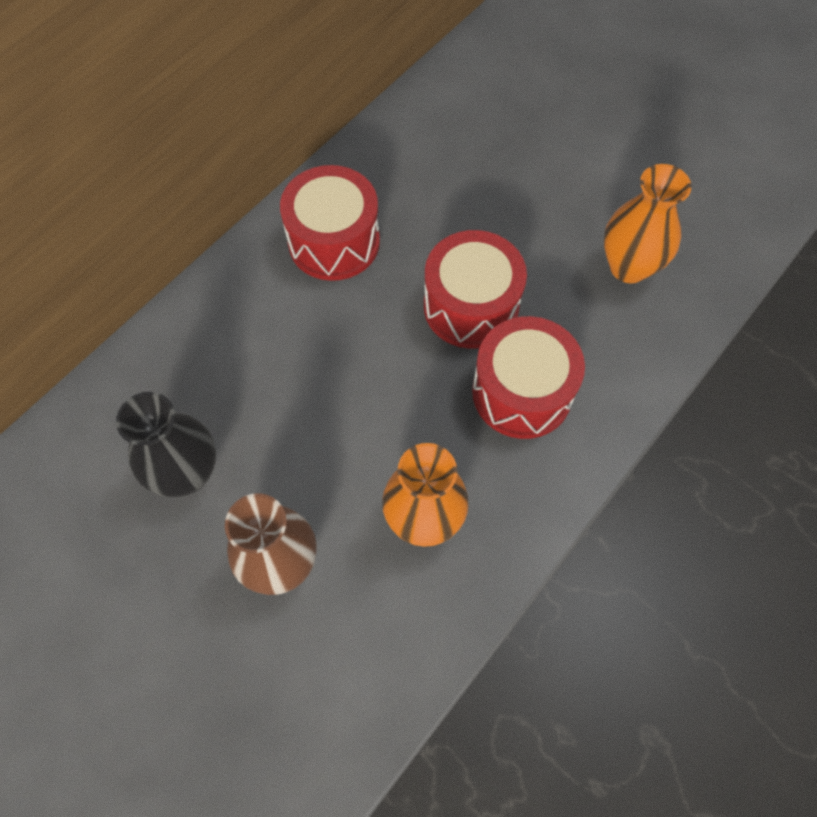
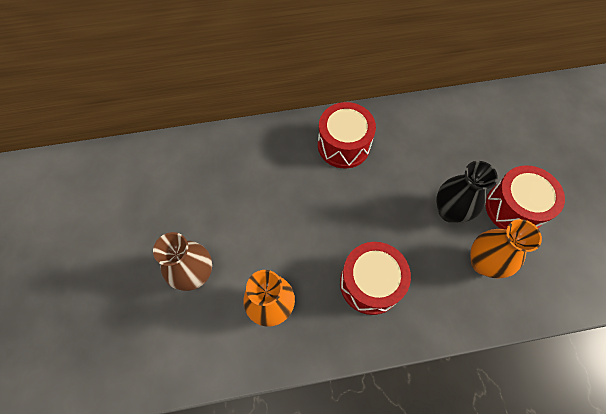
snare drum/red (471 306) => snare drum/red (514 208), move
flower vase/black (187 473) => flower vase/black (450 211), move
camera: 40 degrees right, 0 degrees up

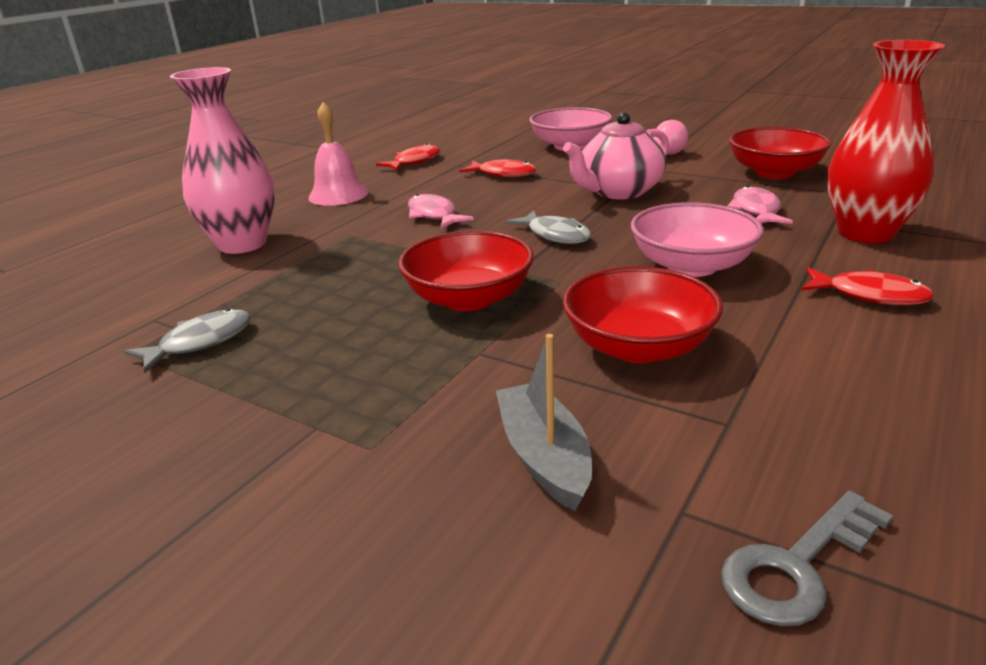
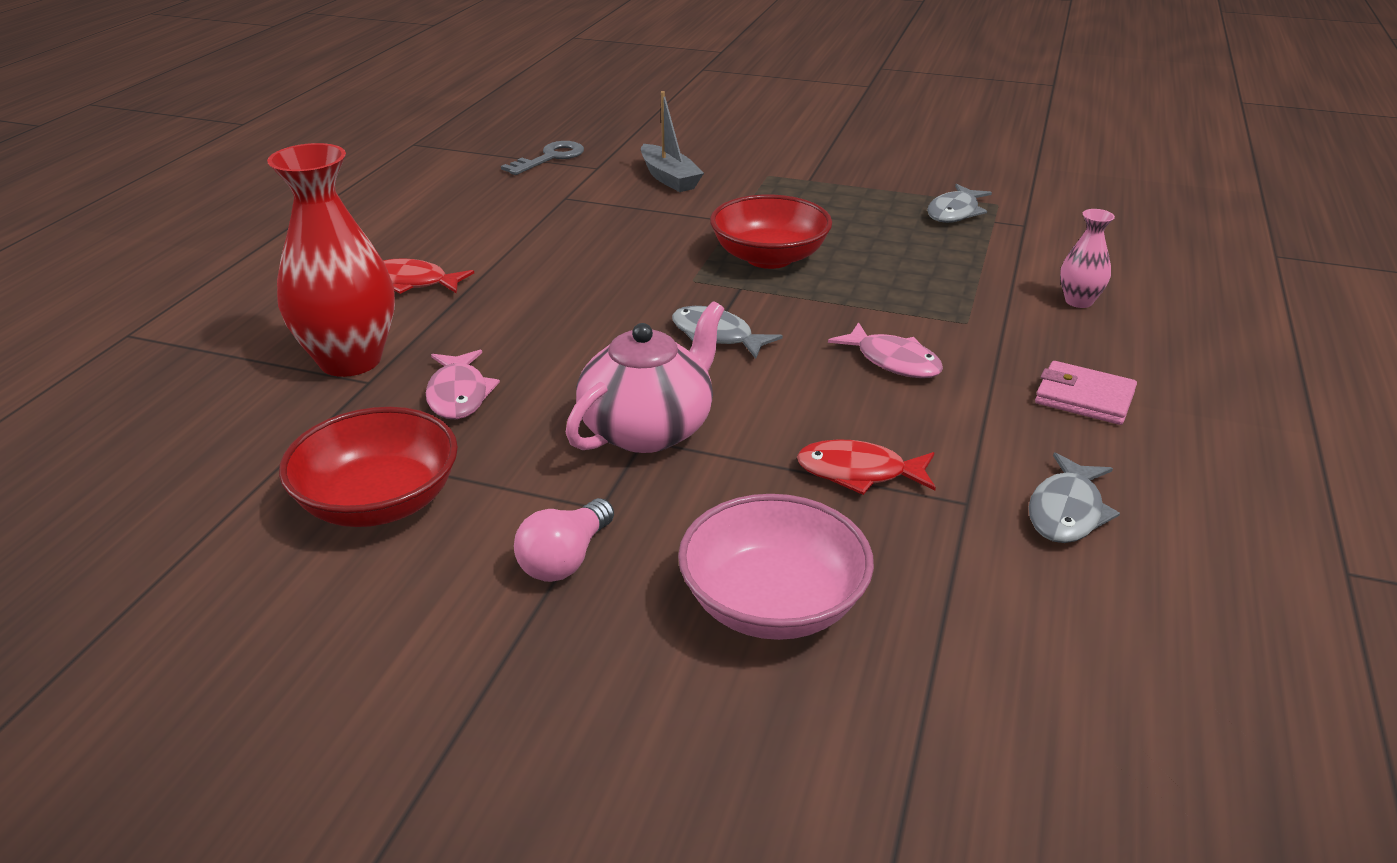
flower vase/rose-pink (242 244) => flower vase/rose-pink (1078 301), x0.48
school bell/rose-pink (338 195) => billfold/rose-pink (1084 398)
fish figure/red (414 162) => fish figure/grey (1066 511)
deep dish/rose-pink (691 266) => nothing
deep dish/red (638 346) => nothing
camera: 165 degrees right, 5 degrees up

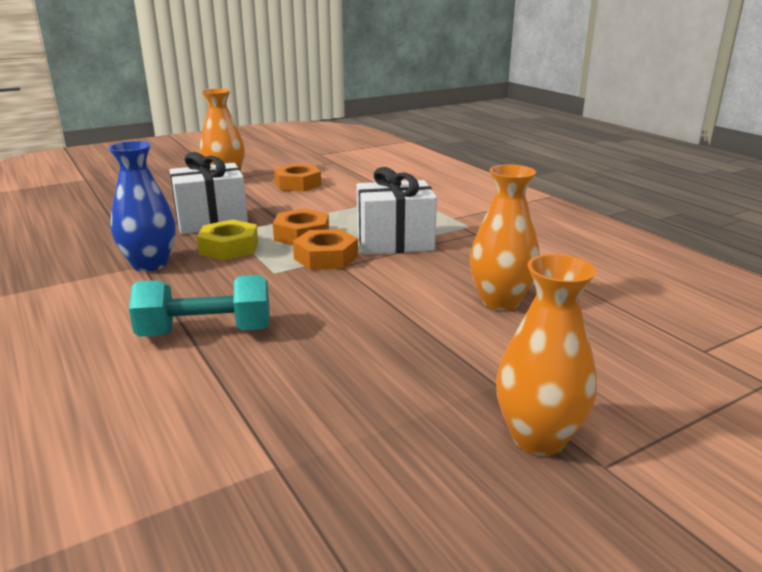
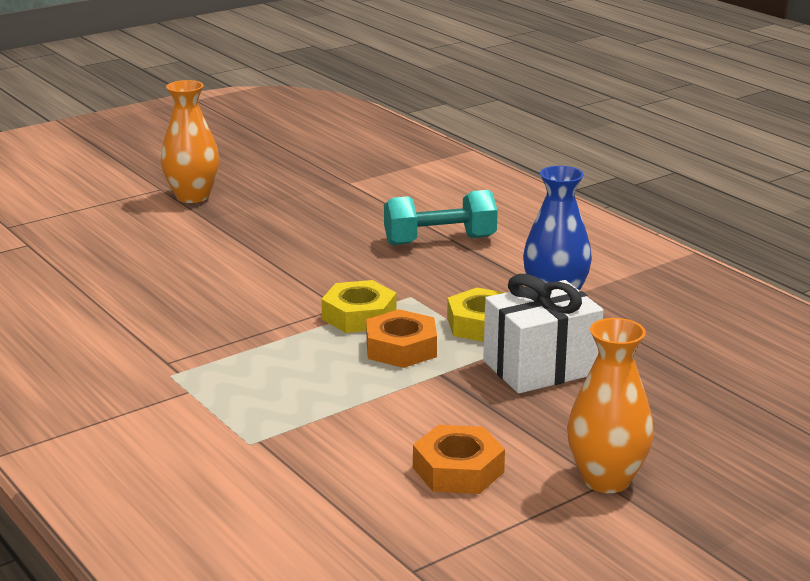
flower vase/orange-coloured (500 301) => nothing
gift/snow-white (395 242) => nothing
nut/orange-coloured (326 257) => nut/bright yellow (359 316)
camera: 175 degrees right, 0 degrees up

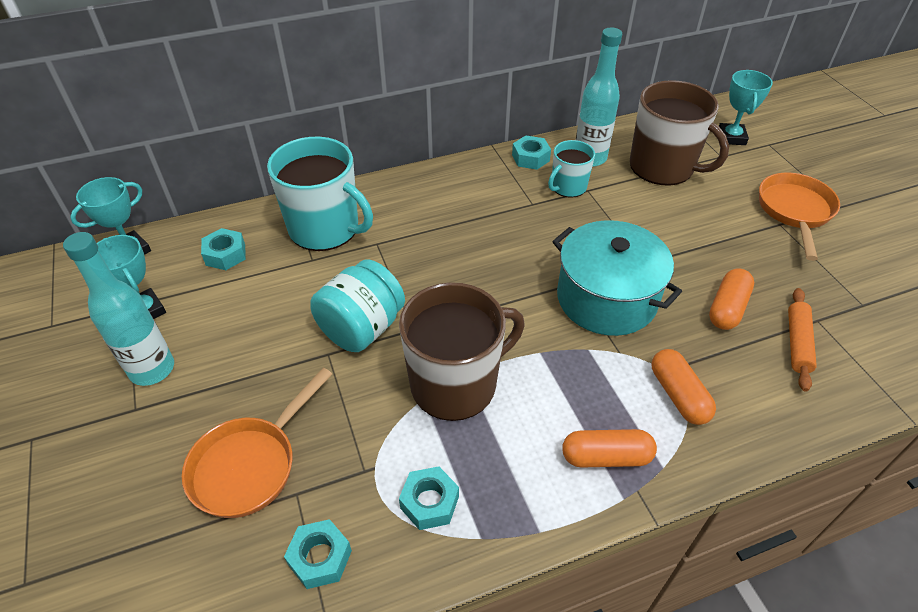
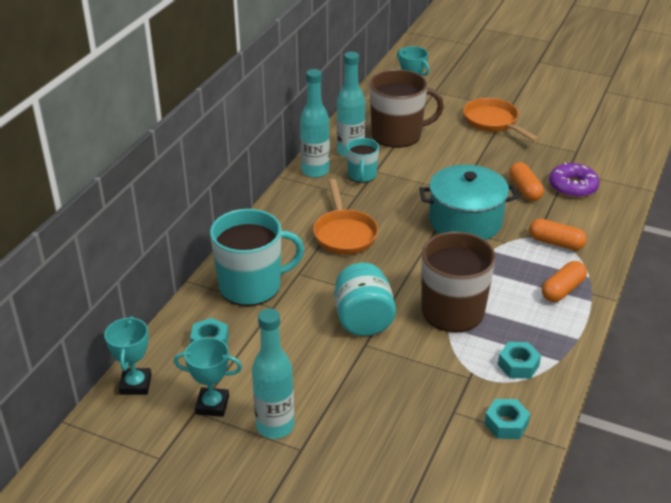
nut/turquoise (530 158) => drink bottle/turquoise (315 171)
pastry roller/orange-coloured (797 343) => doughnut/royal purple (572 186)
pan/orange-coloured (250 465) => pan/orange-coloured (344 234), move
camera: 45 degrees left, 10 degrees down

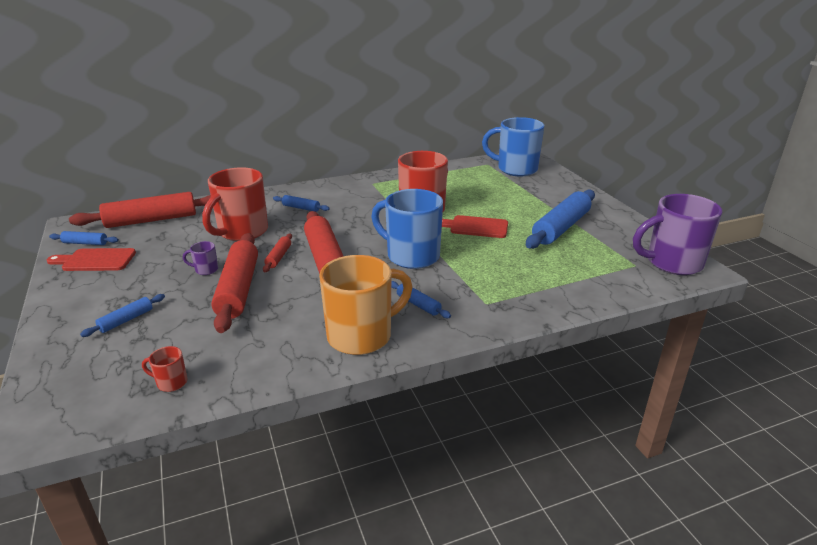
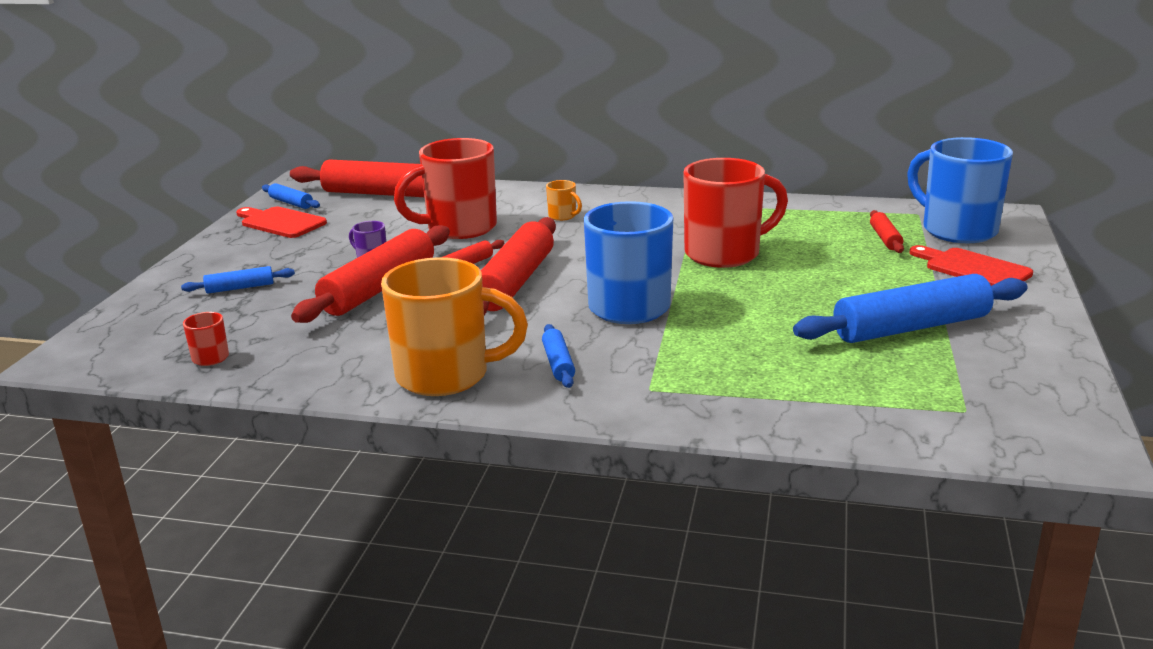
coffee mug/royal purple (672 263) => nothing
pastry roller/royal blue (301 208) => coffee mug/orange-coloured (563 216)
chopping board/red (475 227) => chopping board/red (973 269), move
nothing => pastry roller/red (885 238)
camera: 35 degrees right, 5 degrees down

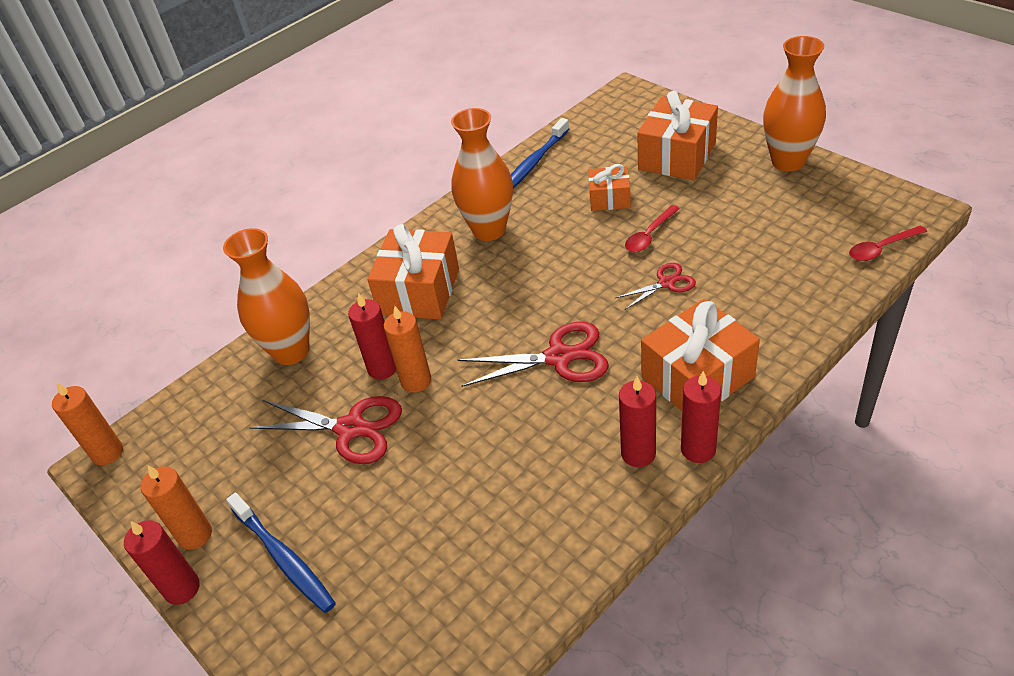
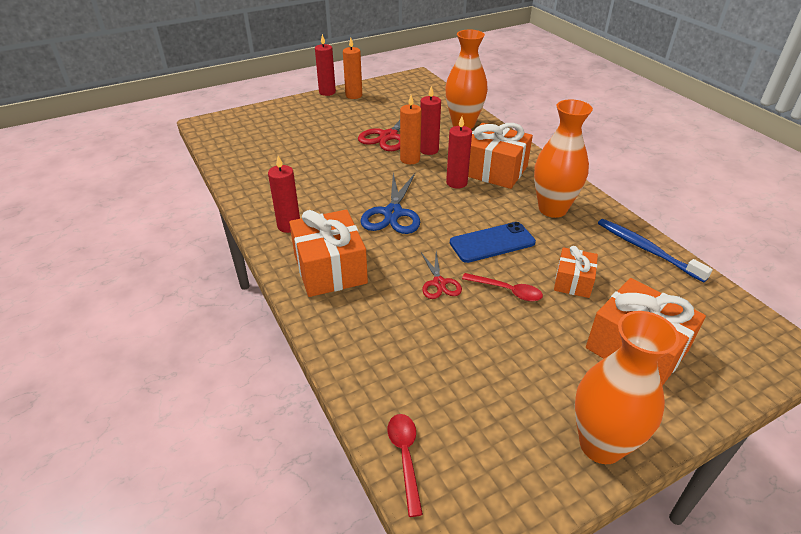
teaspoon/red (649 235) => teaspoon/red (507 291), 150 degrees clockwise
pair of scissors/red (559 357) => pair of scissors/royal blue (393 213)
pillar candle/red (698 449) => pillar candle/red (456 183), move
pillar candle/orange-coloured (107 453) => nothing
tooth brush/royal blue (283 558) => nothing
nothing => mobile phone/royal blue (492 242)
camera: 100 degrees right, 5 degrees down

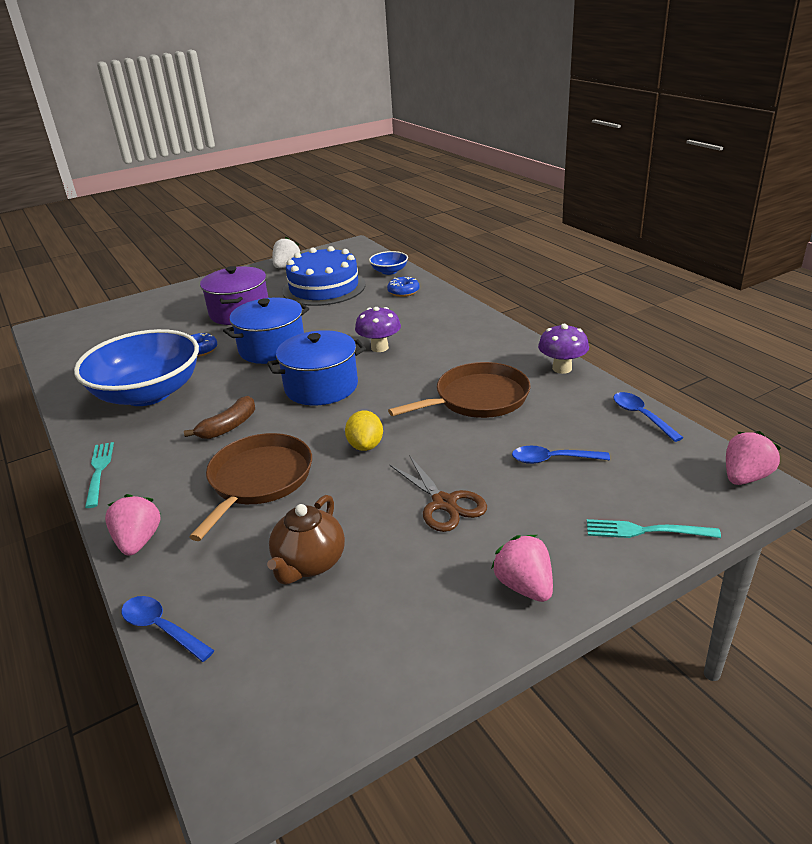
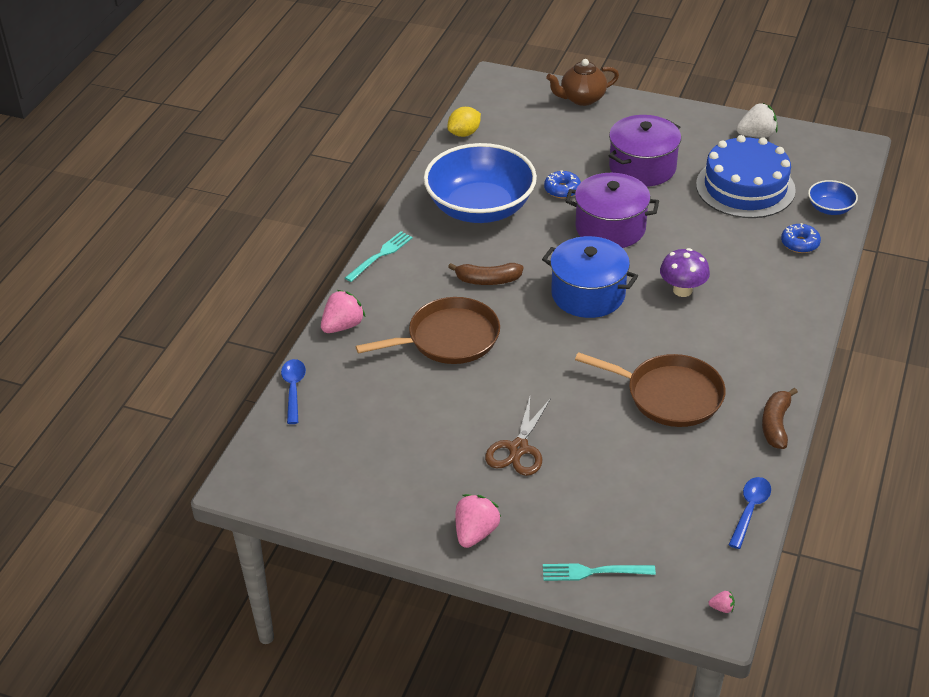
stockpot/royal blue (272 348) => stockpot/royal purple (610 228)
fungus/royal purple (562 368) => banana fruit/brown (776 424)
lemon/bright yellow (365 446) => lemon/bright yellow (464 133), move
toy strawberry/rose-pink (745 477) => toy strawberry/rose-pink (722 608), x0.45
teaspoon/royal blue (553 460) => nothing
china teapot/brown (309 563) => china teapot/brown (582 98), move
table fork/turquoise (645 531) => table fork/turquoise (592 572), 60 degrees counterclockwise
camera: 50 degrees right, 10 degrees up

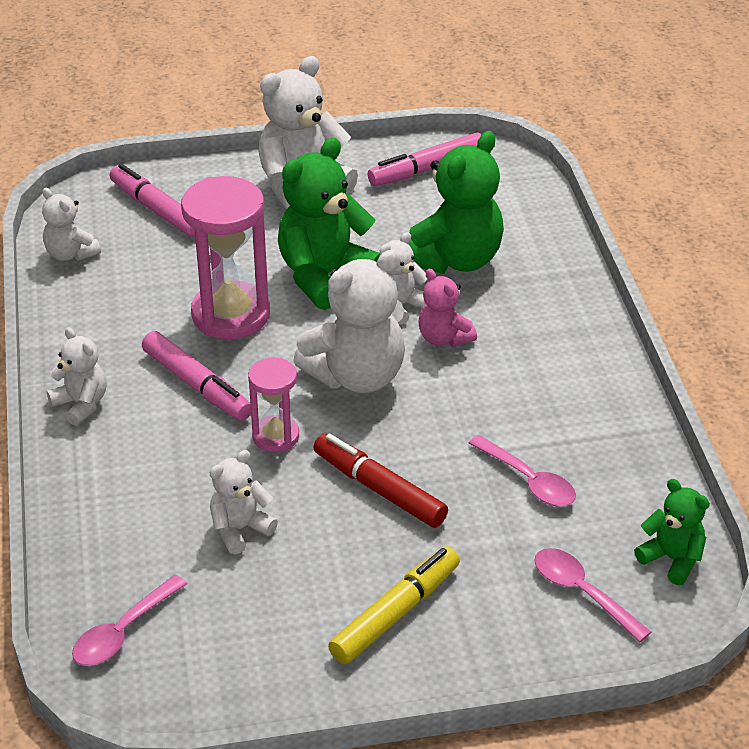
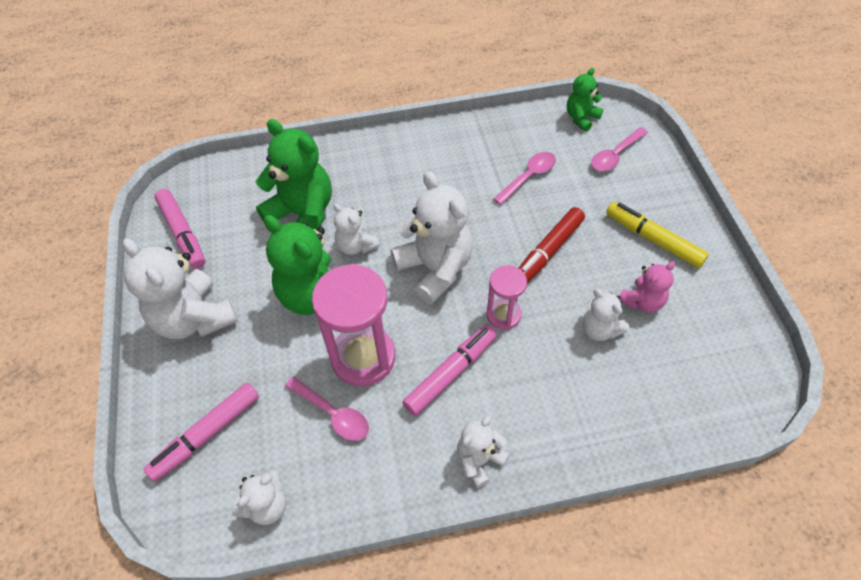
teddy/rose-pink (444 338) => teddy/rose-pink (642 301), move
teaspoon/rose-pink (123 631) => teaspoon/rose-pink (333 414), move
camera: 90 degrees left, 15 degrees up

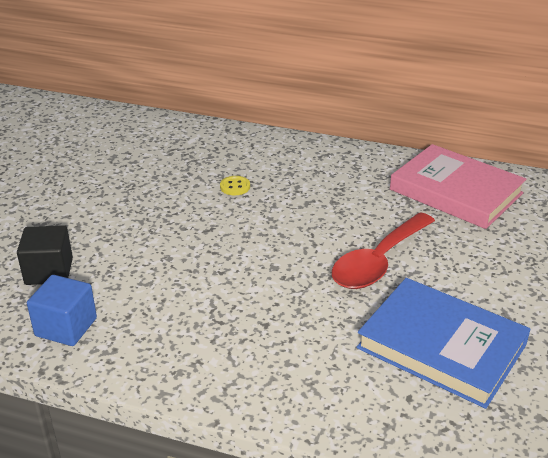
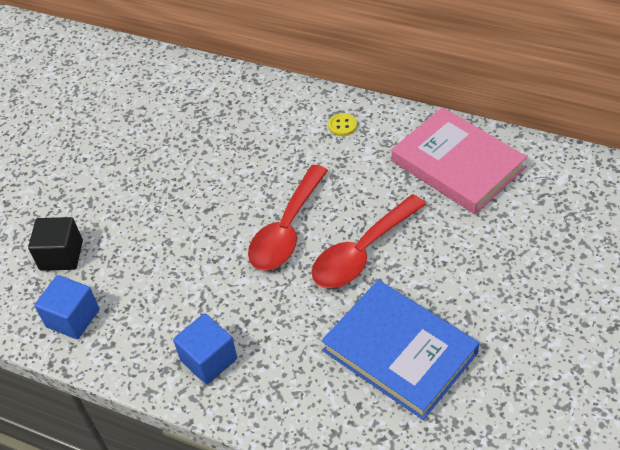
button/bright yellow (235 187) => button/bright yellow (342 126), move
nothing => teaspoon/red (287 229)
nothing => block/royal blue (209 359)
camera: 10 degrees right, 15 degrees up

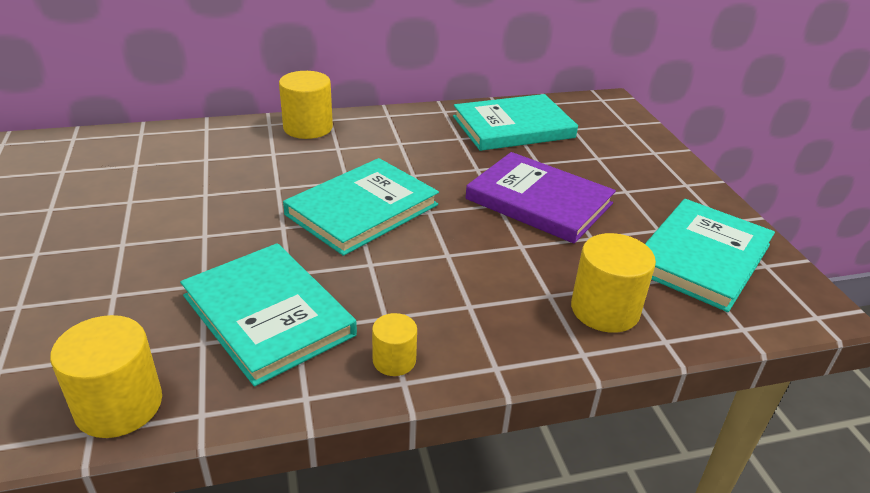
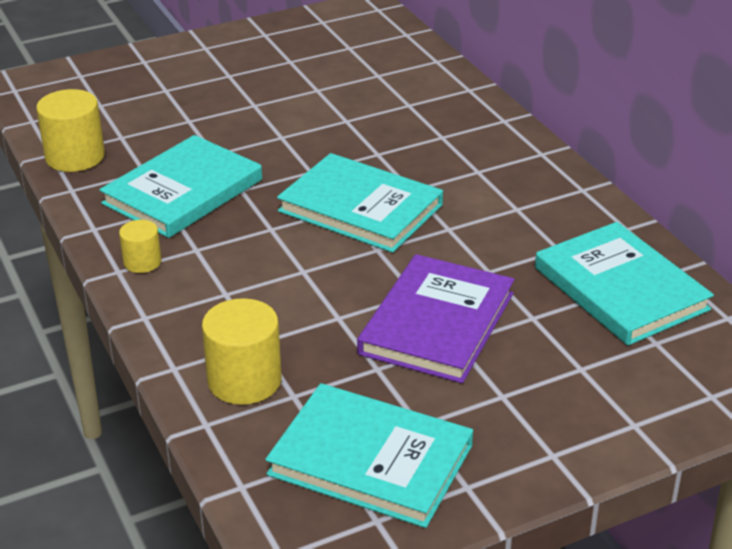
cylinder/bright yellow (308 128) => nothing
camera: 80 degrees right, 0 degrees up

